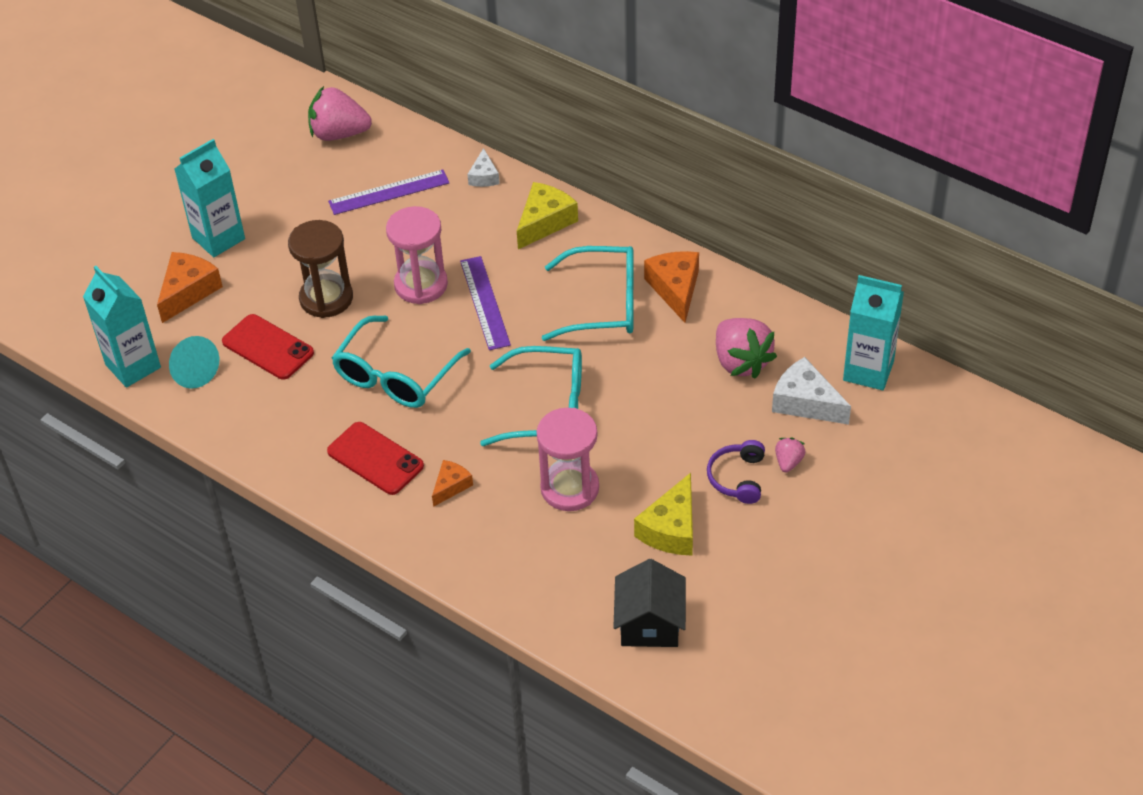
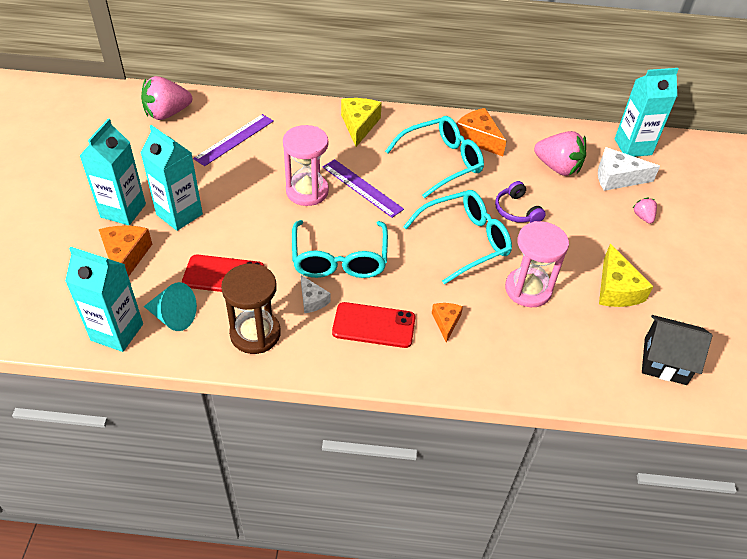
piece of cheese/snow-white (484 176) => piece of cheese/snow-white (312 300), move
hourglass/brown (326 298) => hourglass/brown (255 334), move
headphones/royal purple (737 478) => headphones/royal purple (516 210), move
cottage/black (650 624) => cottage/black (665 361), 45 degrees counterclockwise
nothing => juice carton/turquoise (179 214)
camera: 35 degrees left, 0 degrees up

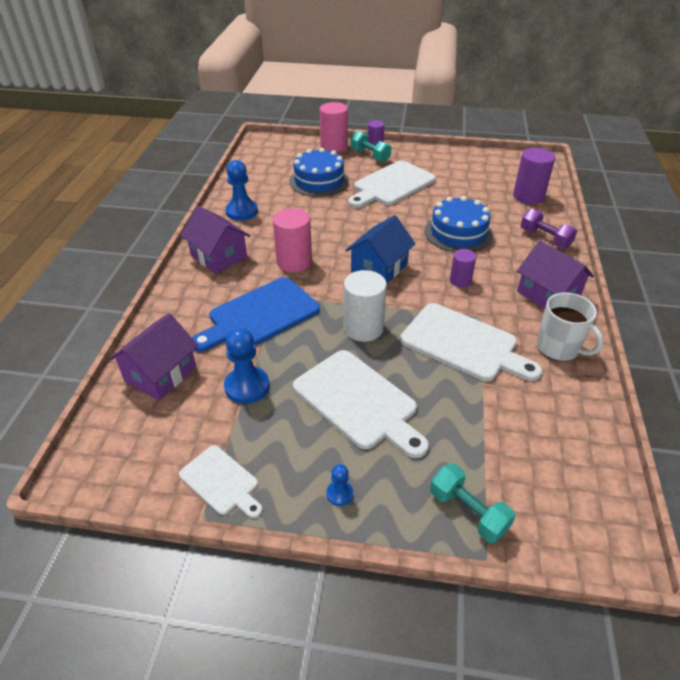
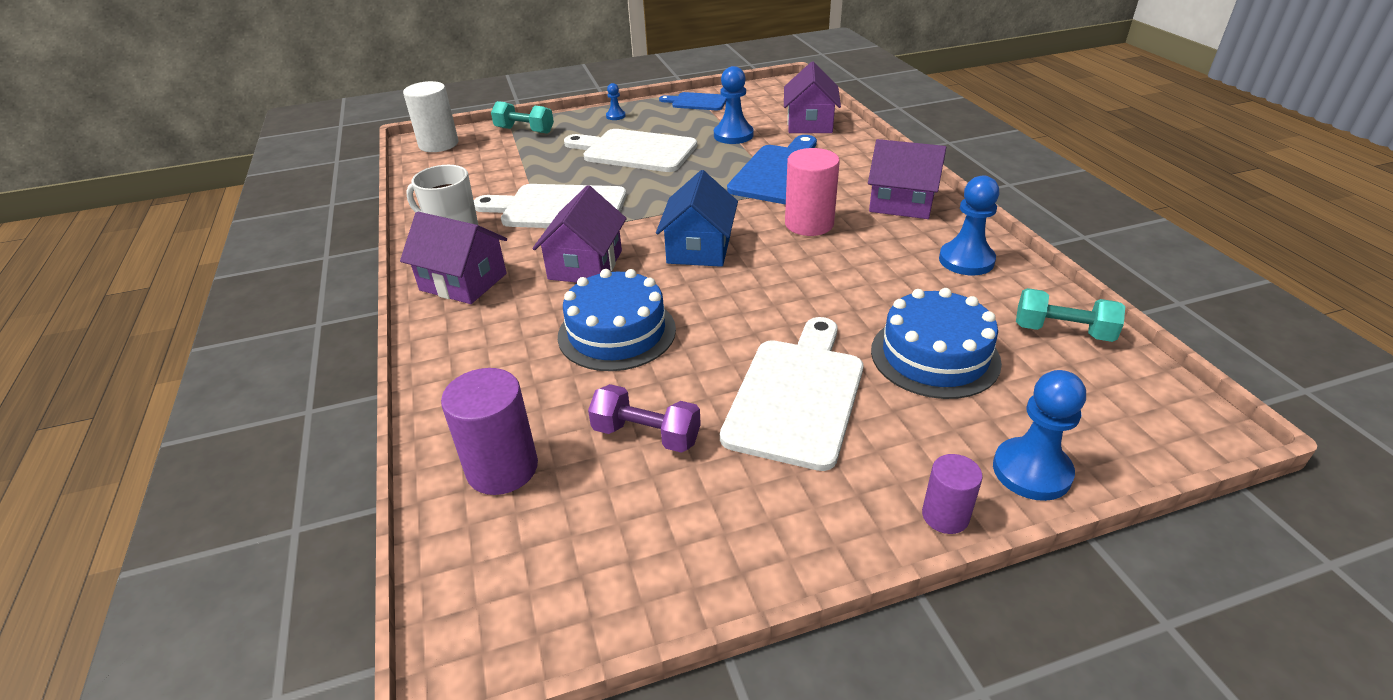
cylinder/rose-pink (334 146) => pawn/royal blue (1031 471)
hand weight/turquoise (370 156) => hand weight/turquoise (1062 332), move
hand weight/royal purple (545 238) => hand weight/royal purple (646 435), move
cylinder/royal purple (460 280) => cottage/royal purple (585 265)
cylinder/snow-white (363 328) => cylinder/snow-white (438 144), move
chopping board/snow-white (221 482) => chopping board/royal blue (697 102)
camera: 155 degrees right, 5 degrees down

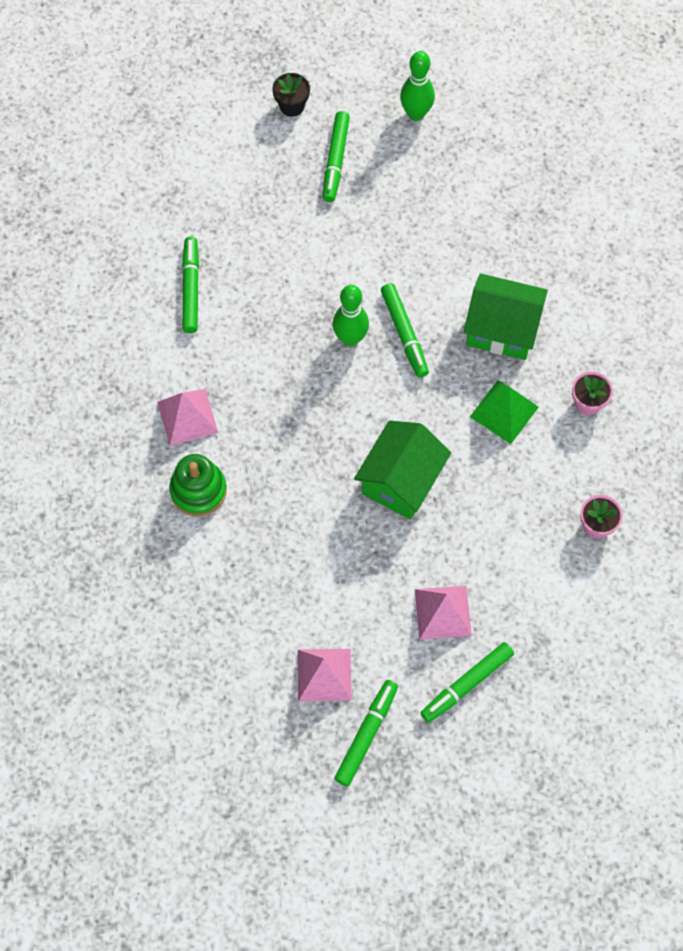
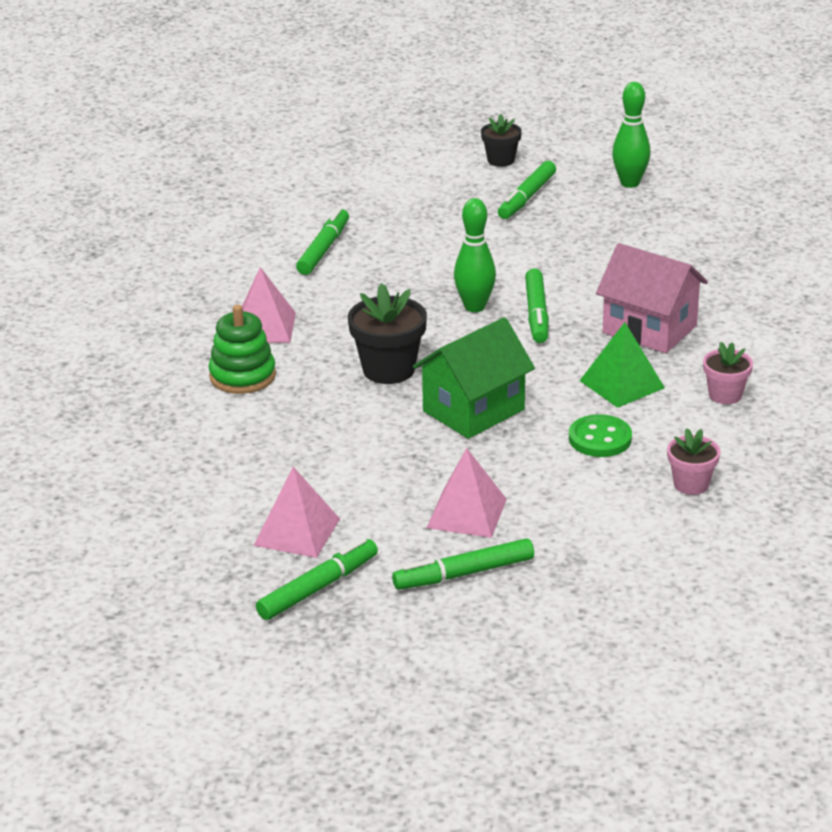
cottage/green (502 329) => cottage/rose-pink (649 329)
nothing => potted plant/black (388 370)
nothing => button/green (600 439)
camera: 20 degrees right, 35 degrees down

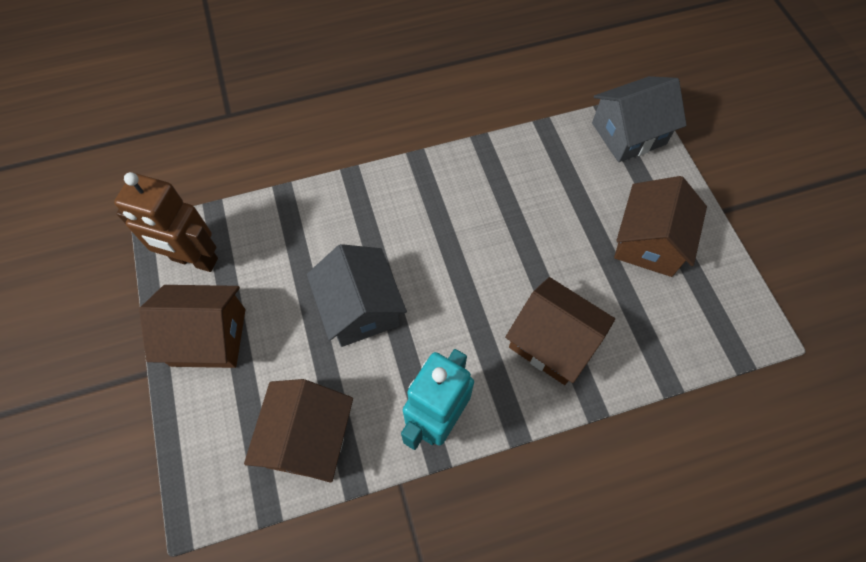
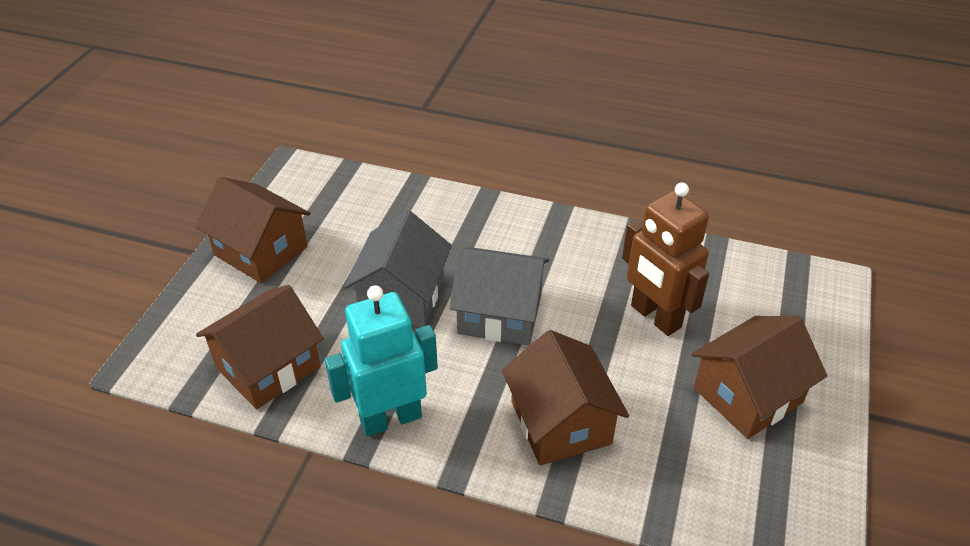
cottage/grey (628 134) => cottage/grey (499 314), move
toy robot/brown (194 260) => toy robot/brown (655 317), move
camera: 35 degrees right, 20 degrees down

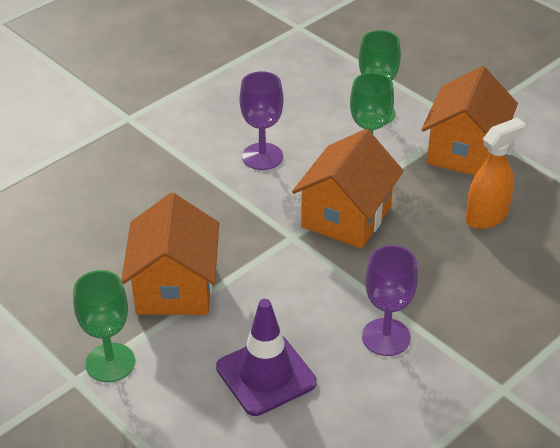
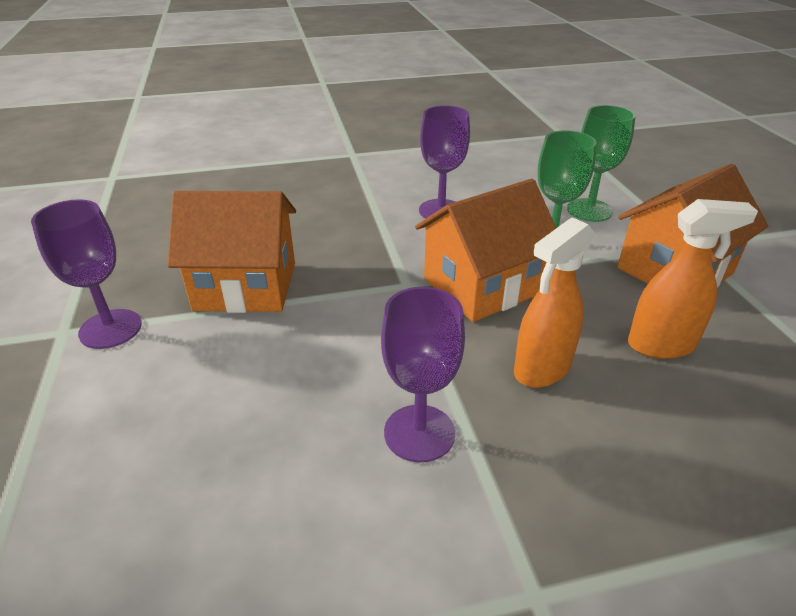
cottage/orange-coloured (175 287) => cottage/orange-coloured (246 286), 60 degrees clockwise
chalice/green (110 362) => chalice/royal purple (110 329)
safety cone/royal purple (266 375) => nothing
nothing => spray bottle/orange-coloured (542 369)
camera: 30 degrees right, 5 degrees down

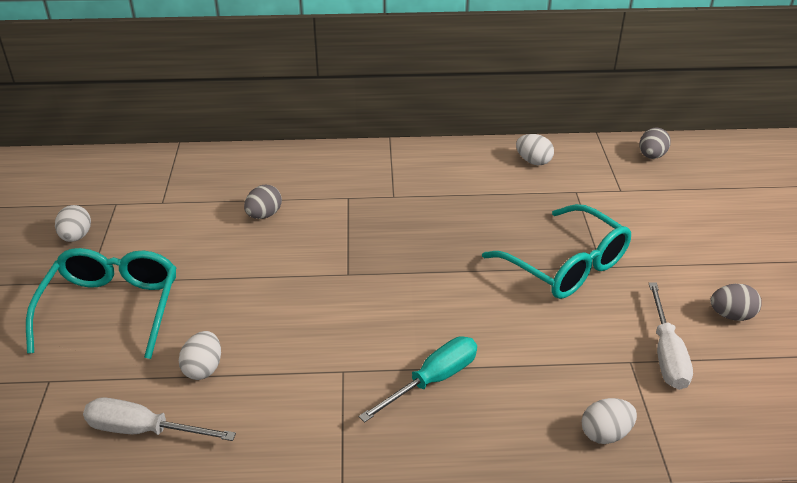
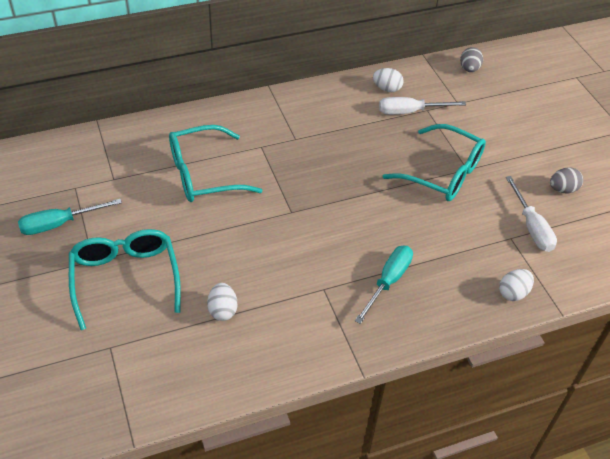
egg/grey (264 215) => eyeglasses/turquoise (203 174)
egg/snow-white (76 237) => flat screwdriver/turquoise (59 224)
flat screwdriver/snow-white (143 430) => flat screwdriver/snow-white (410 112), move
camera: 20 degrees left, 10 degrees up

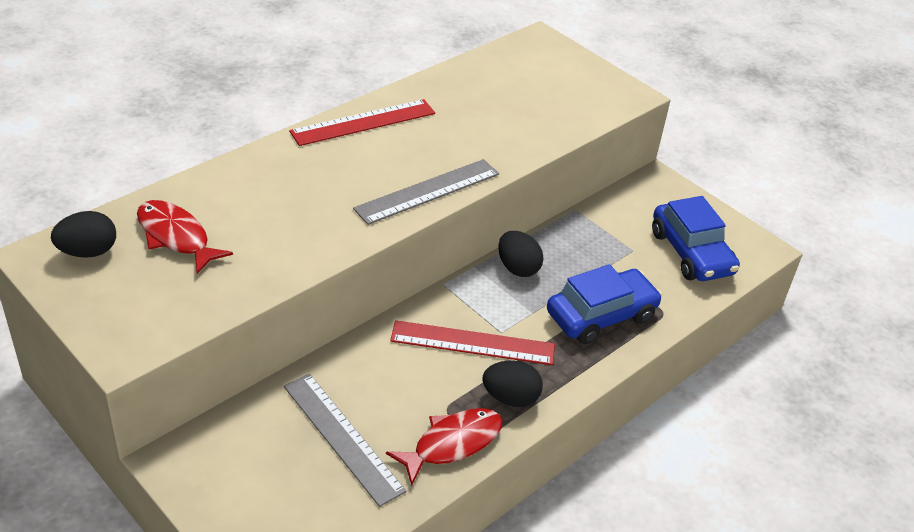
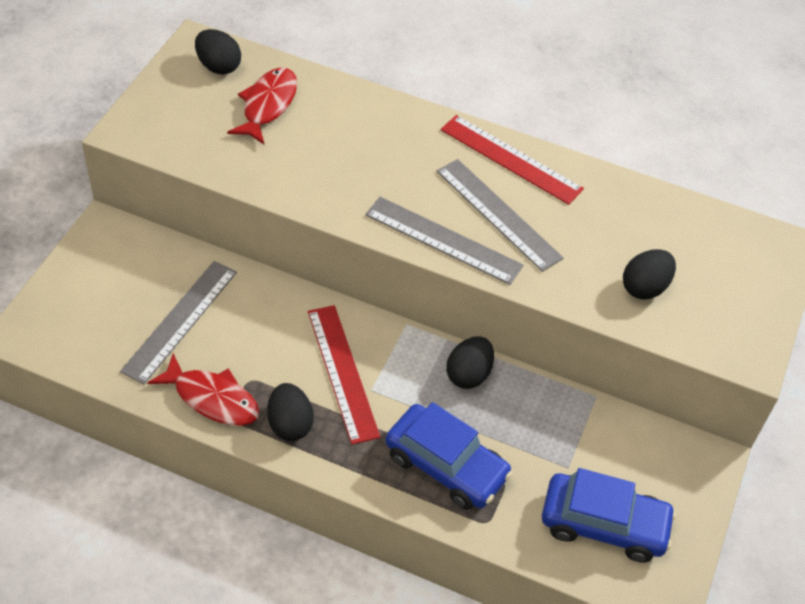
automobile/royal blue (691 253) => automobile/royal blue (604 525), 120 degrees counterclockwise
nothing => ruler/grey (498 214)
nothing => egg/black (644 287)
camera: 65 degrees right, 10 degrees up

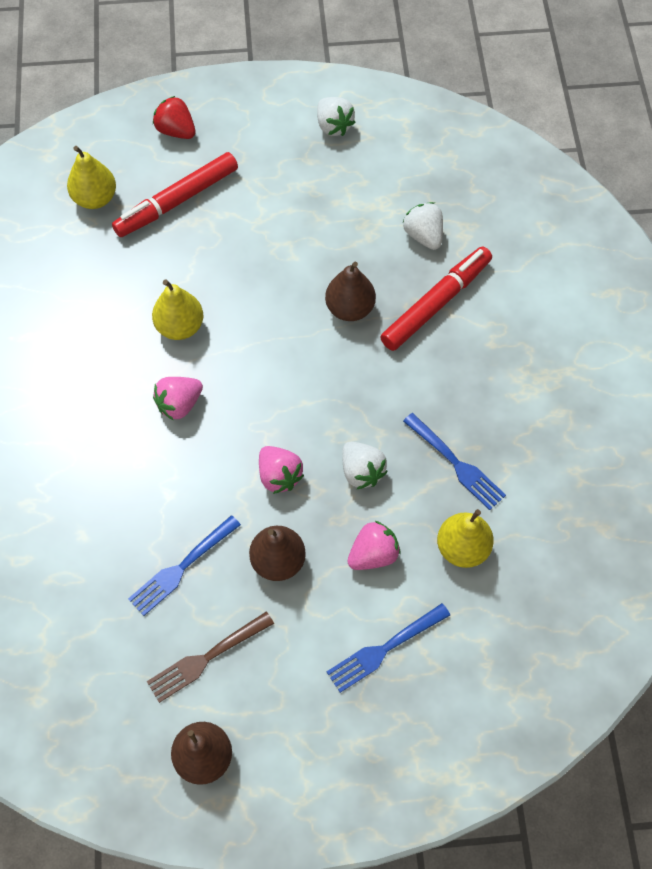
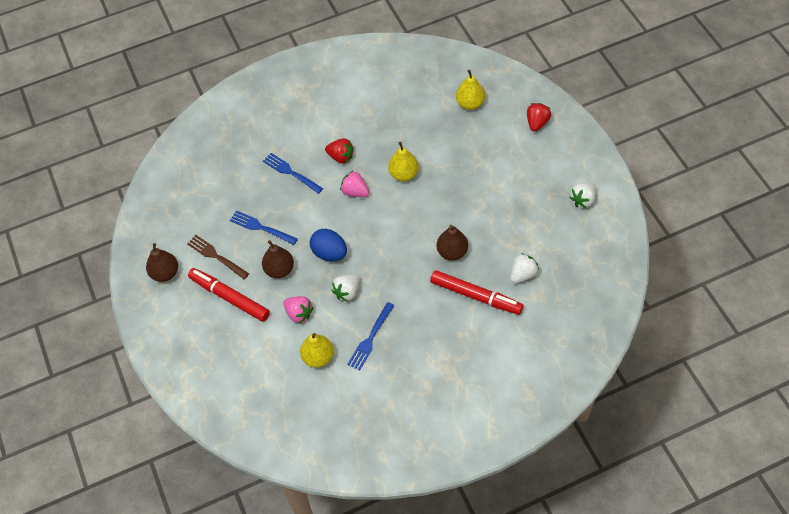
marker pen/red (177 201) => marker pen/red (229 297), move
toy strawberry/rose-pink (279 476) => egg/royal blue (329 253)
table fork/royal blue (385 648) => table fork/royal blue (291 173), move
nothing => toy strawberry/red (341 157)
camera: 75 degrees right, 5 degrees down

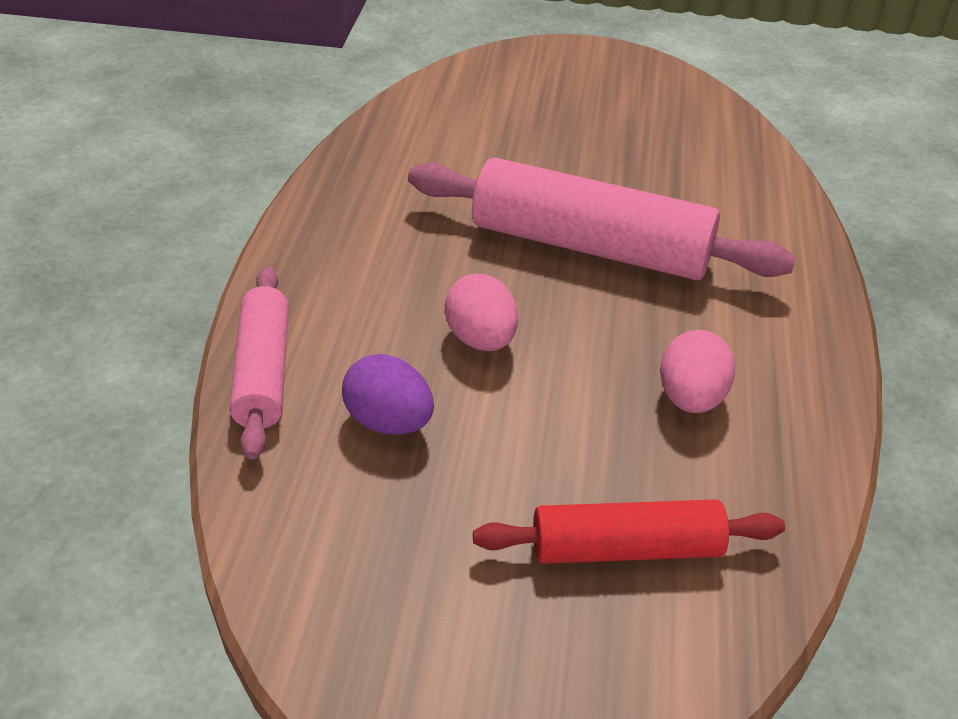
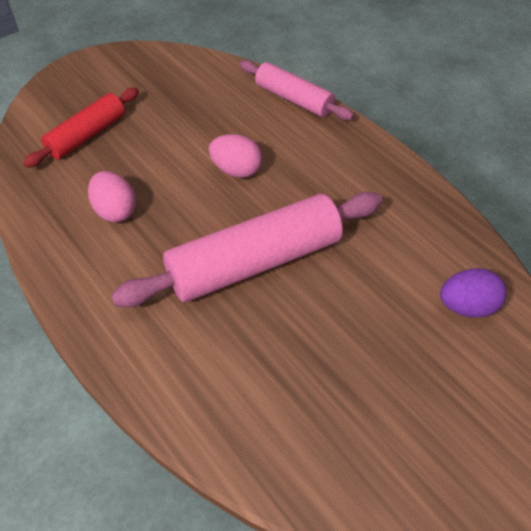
egg/royal purple (388 422) => egg/royal purple (467 307), move
camera: 135 degrees right, 10 degrees up

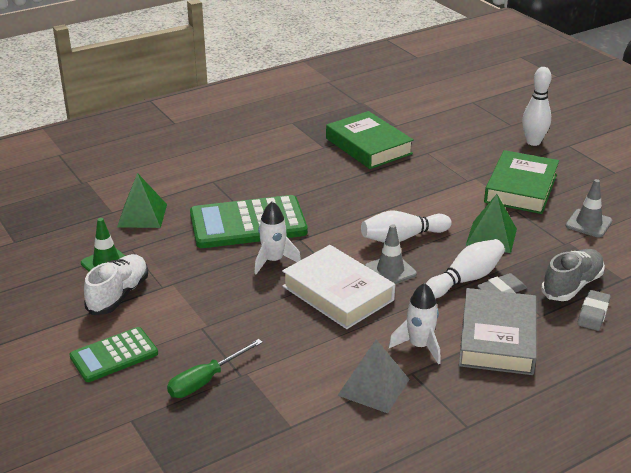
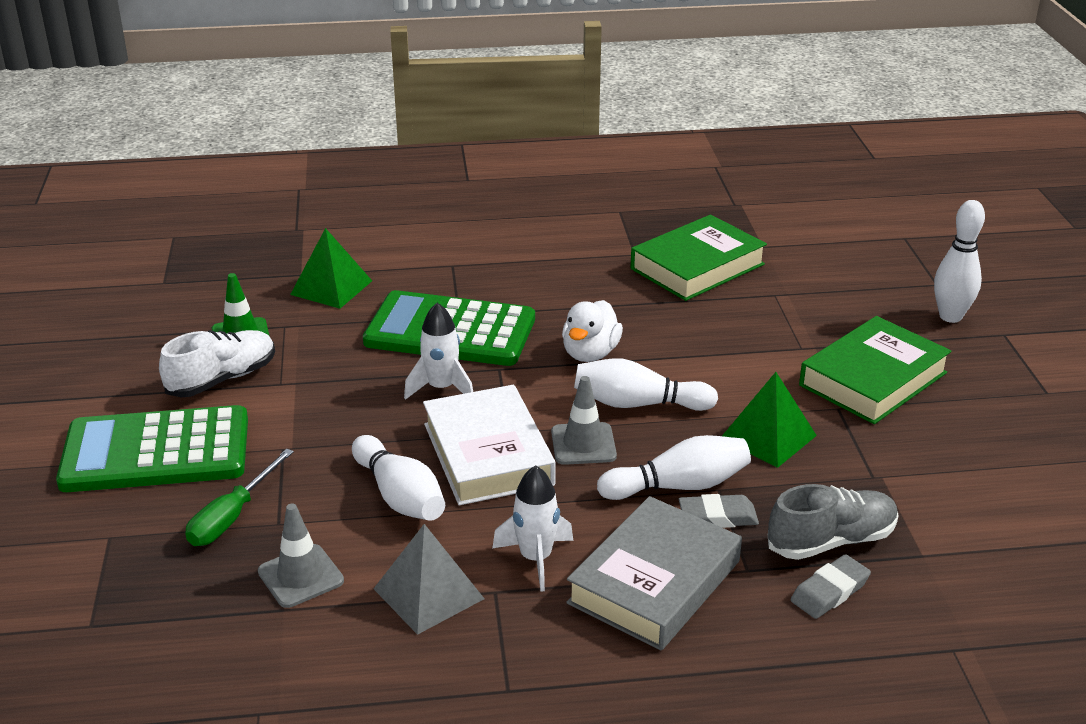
hardback/green (368 146) => hardback/green (697 266), 60 degrees clockwise
safety cone/grey (588 223) => safety cone/grey (300 576), move
adding machine/green (114 355) => adding machine/green (156 451), x1.70
flat screwdriver/green (206 380) => flat screwdriver/green (232 516), 45 degrees counterclockwise
nothing => duck/snow-white (590 353)
nothing => tenpin/snow-white (400 496)
camera: 25 degrees right, 0 degrees up

